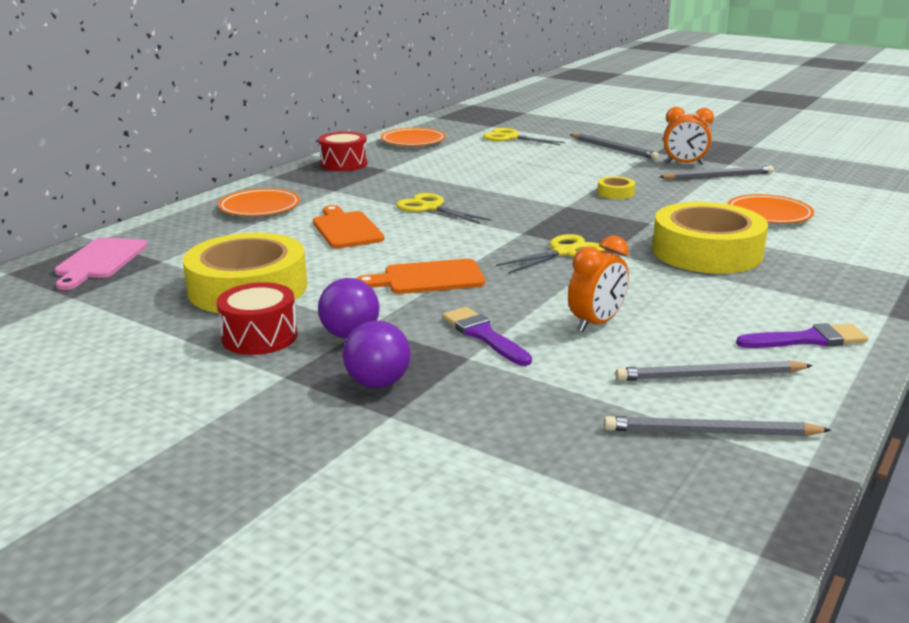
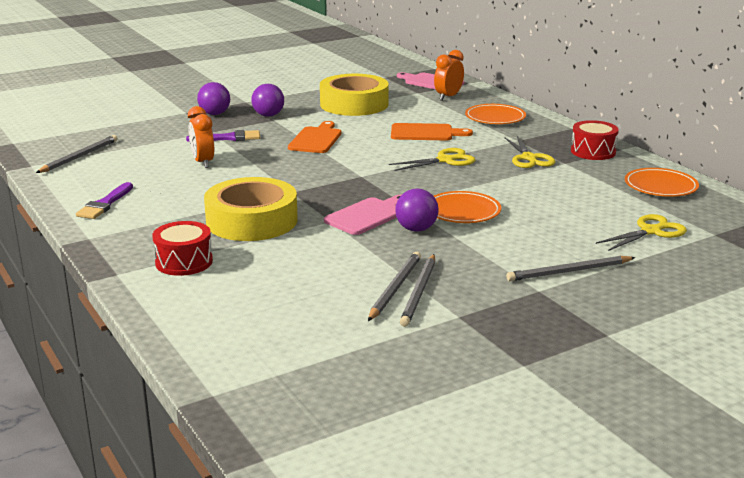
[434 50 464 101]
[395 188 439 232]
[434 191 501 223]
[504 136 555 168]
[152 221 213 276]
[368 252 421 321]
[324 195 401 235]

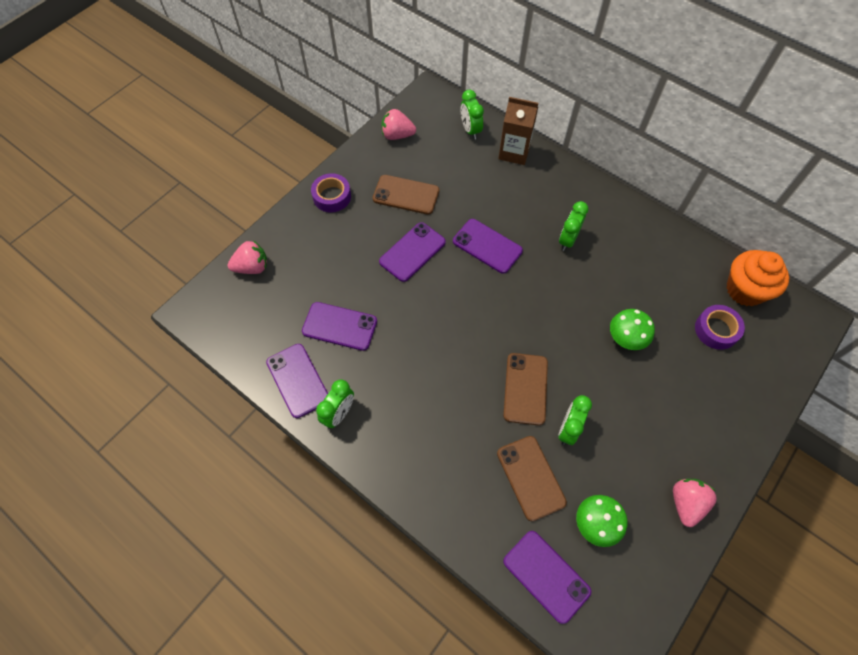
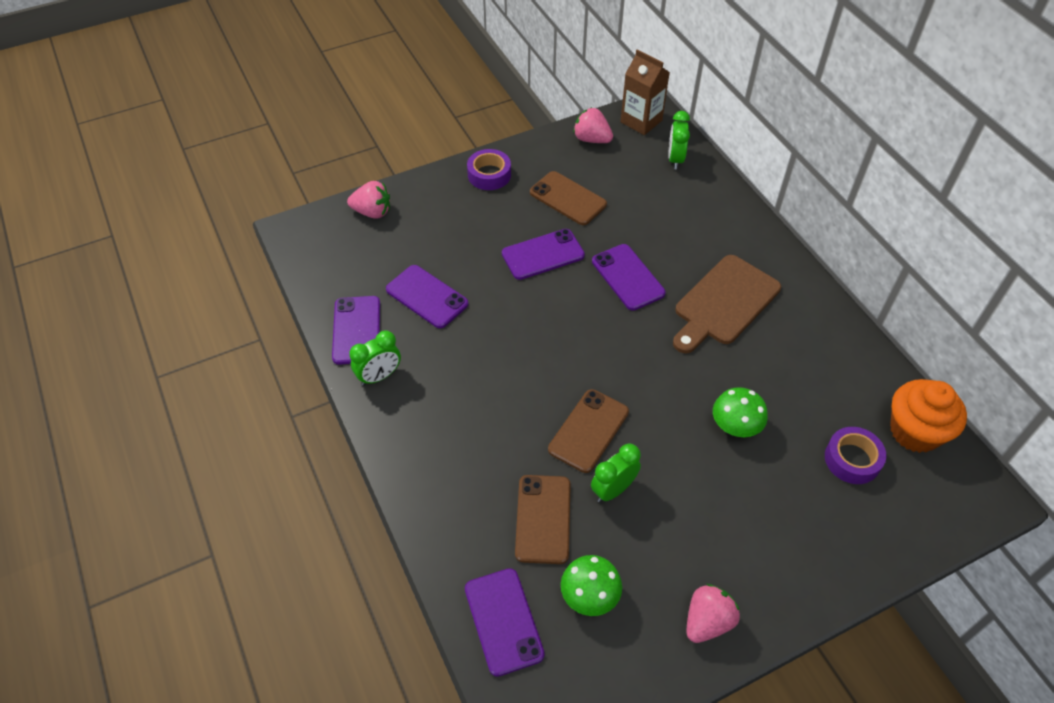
[621 49 670 135]
[673 255 781 354]

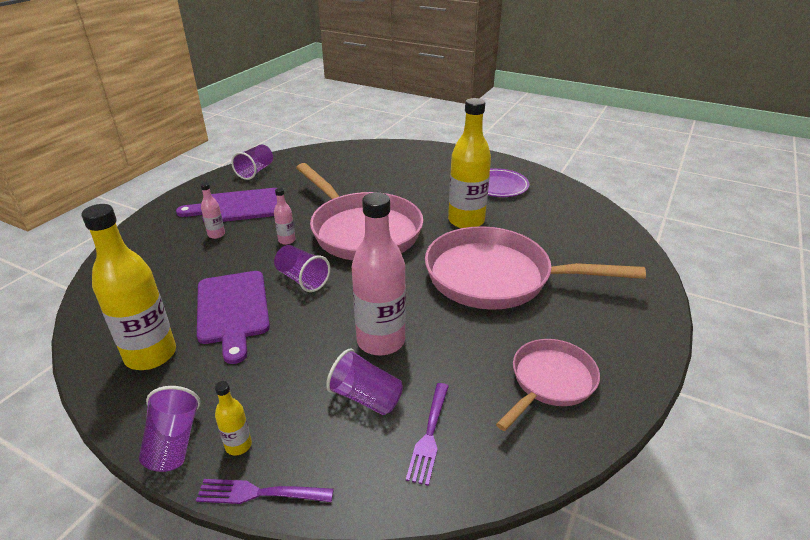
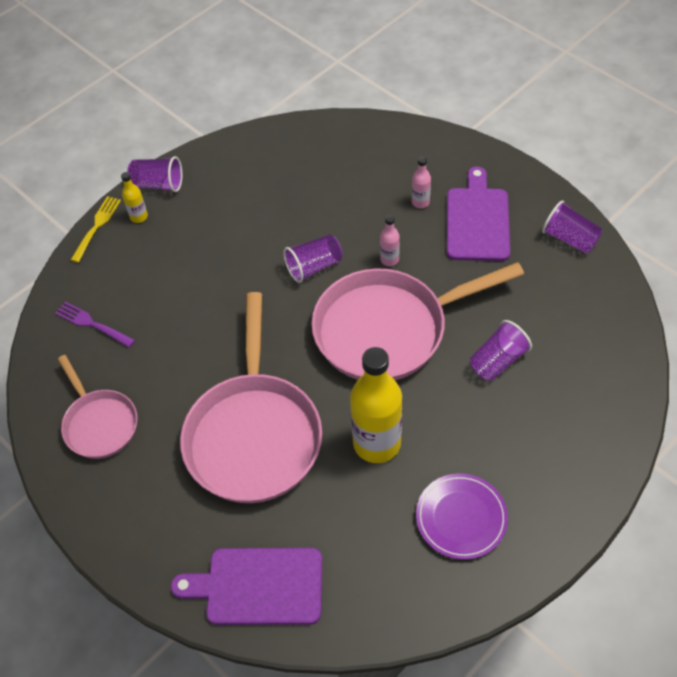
[352 192 406 355] (first image)
[81 204 176 370] (first image)
[180 292 322 503]
[171 548 322 625]
[470 320 532 381]
[71 196 121 263]

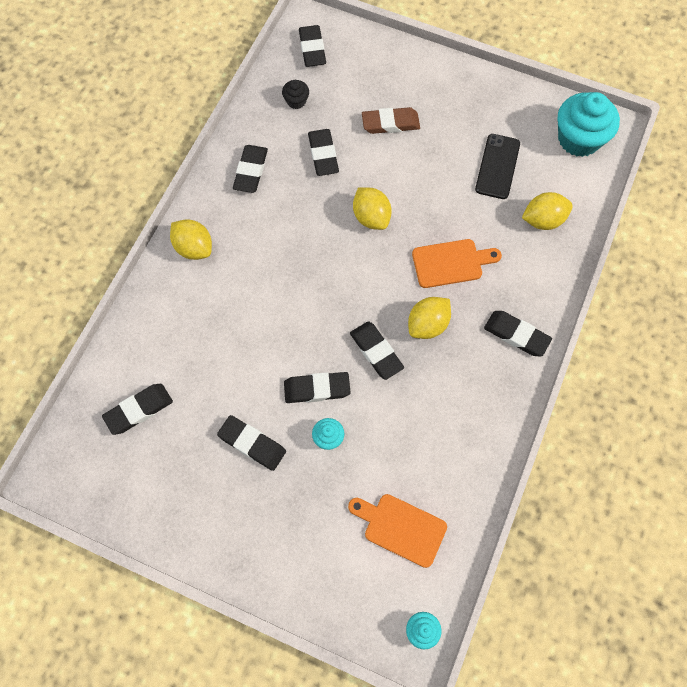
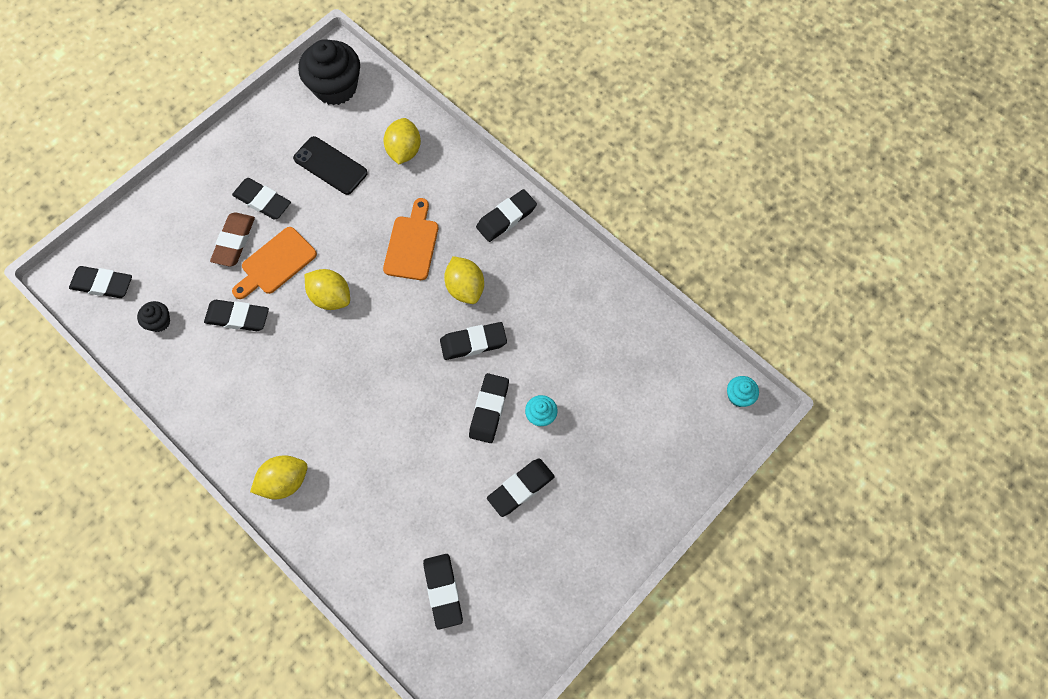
[298 39 360 105]
[232 178 291 220]
[305 269 350 310]
[232 227 317 299]

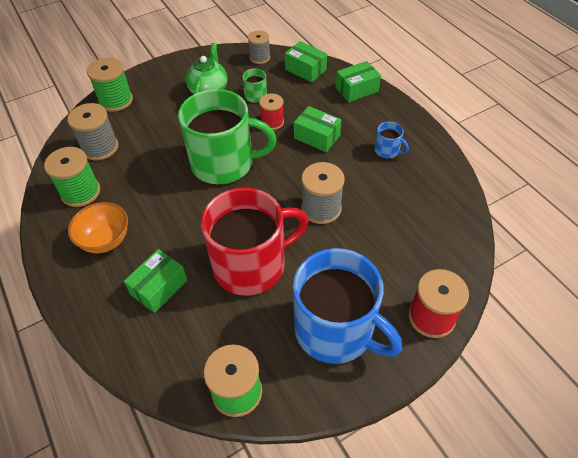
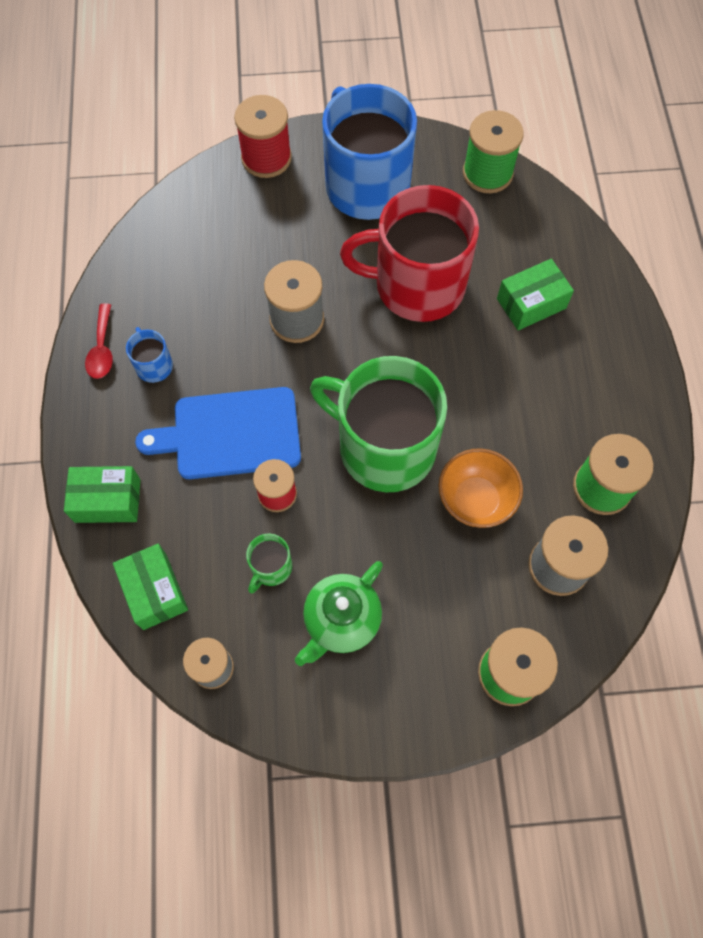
[135 387 301 479]
[439 448 523 528]
[85 304 113 379]

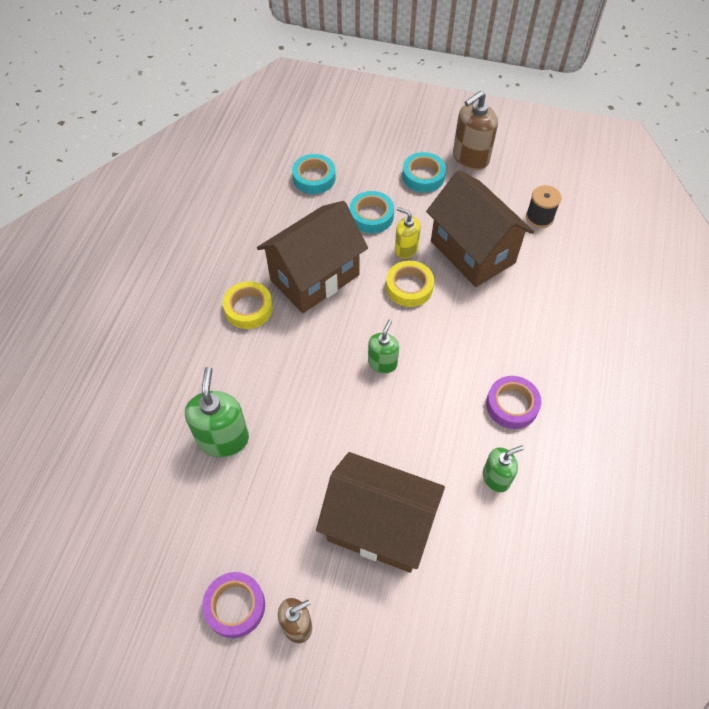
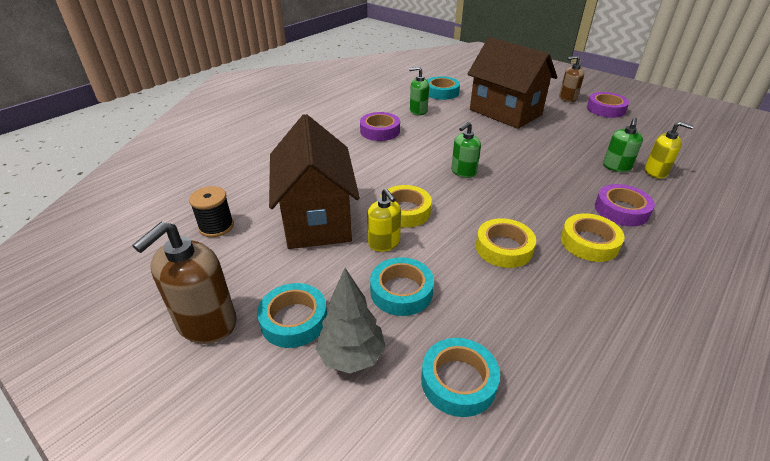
[132 222 237 344]
[476 218 536 268]
[603 117 643 172]
[427 76 460 100]
[645 122 694 179]
[595 184 655 226]
[316 268 386 373]

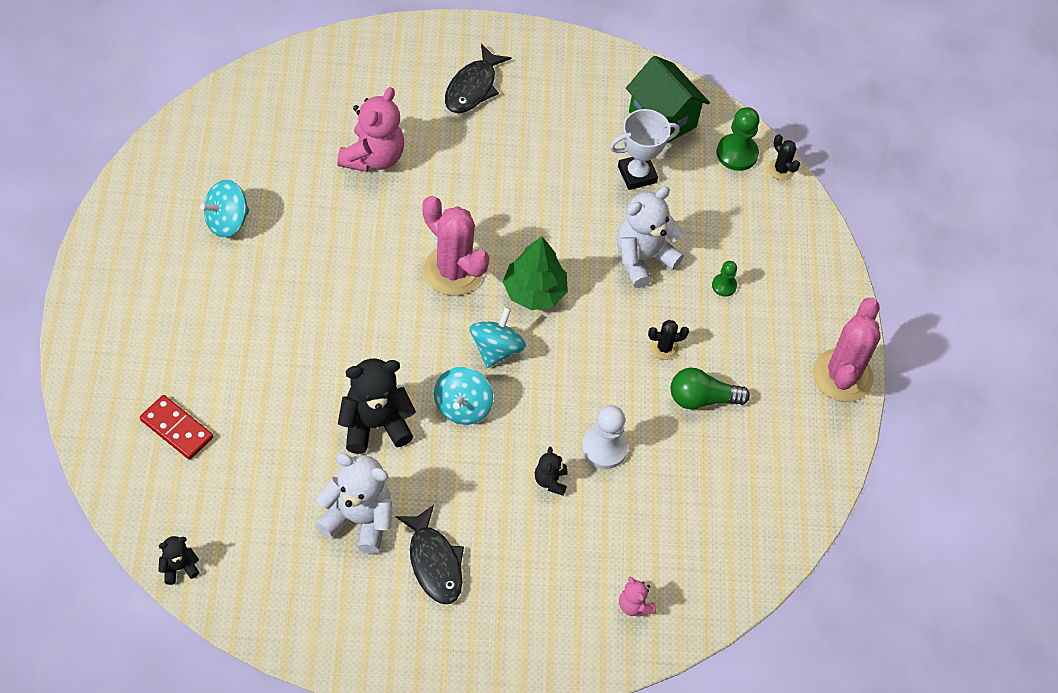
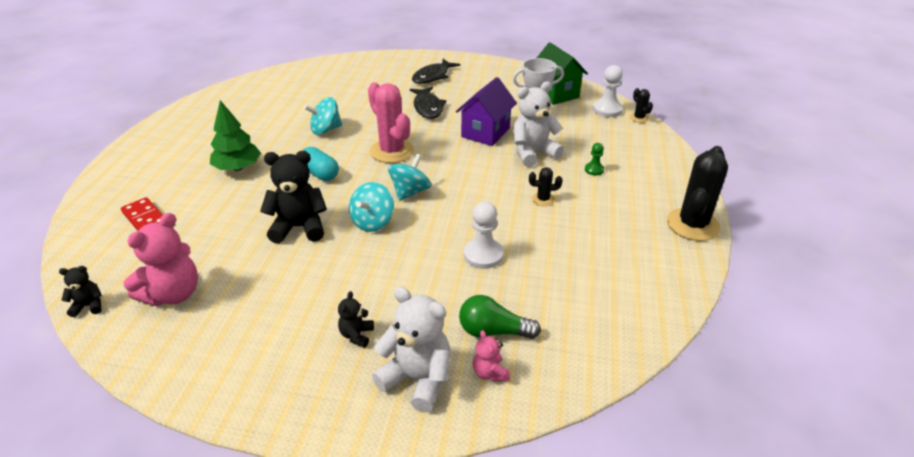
[124 213 198 306]
[593 65 623 117]
[304 97 342 135]
[210 100 261 171]
[667 146 728 241]
[459 295 541 339]
[338 291 374 348]
[372 287 450 413]
[410 87 447 119]
[456 77 517 146]
[302 147 339 181]

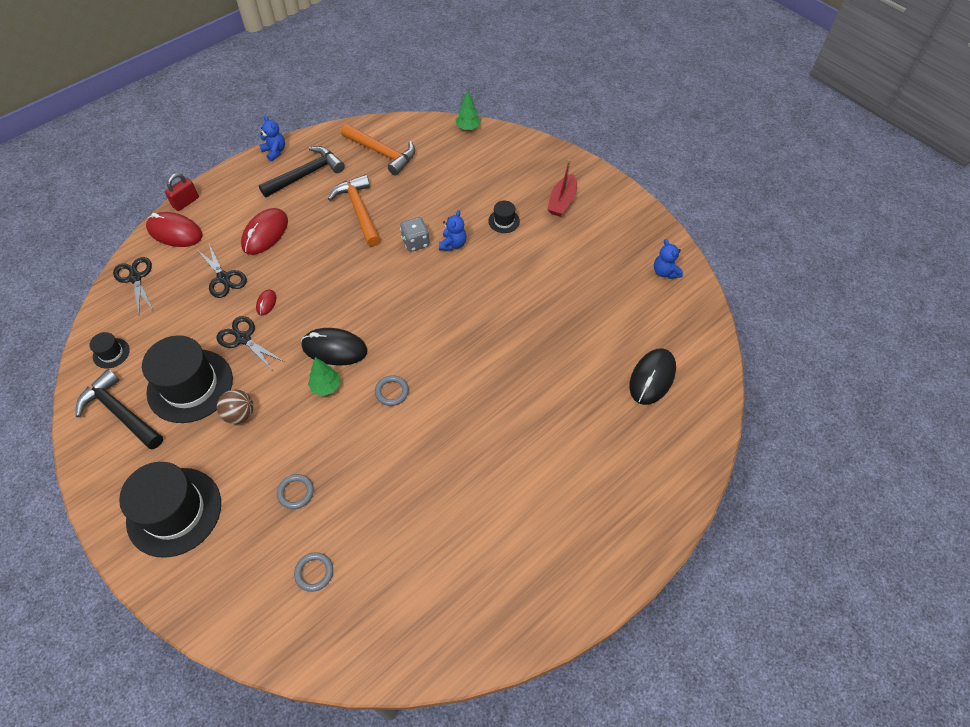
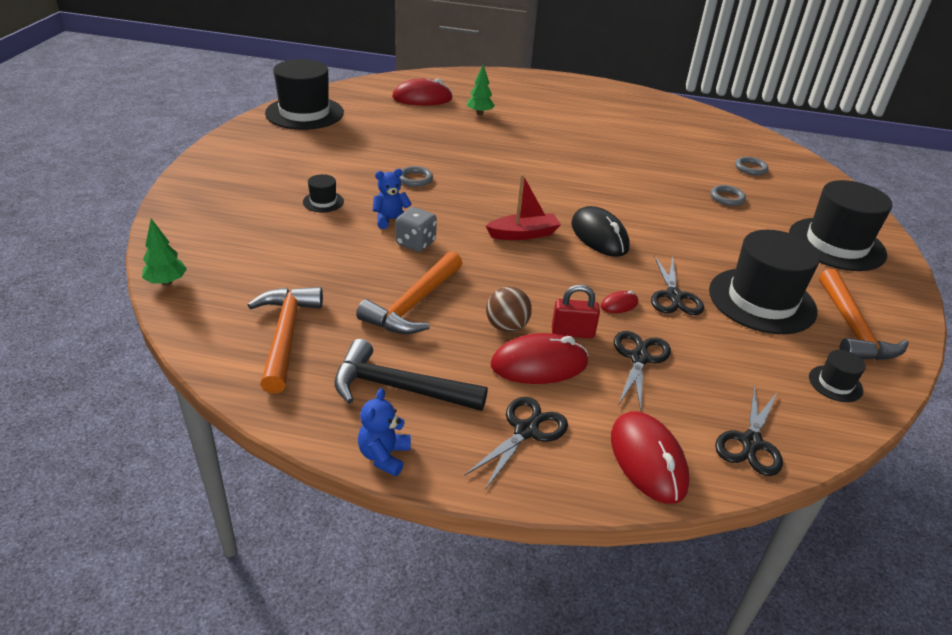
[486 174 561 240]
[552 285 600 338]
[265 59 344 130]
[392 79 453 105]
[467 64 495 115]
[819 269 909 361]
[399 166 433 187]
[486 286 532 332]
[464 397 568 490]

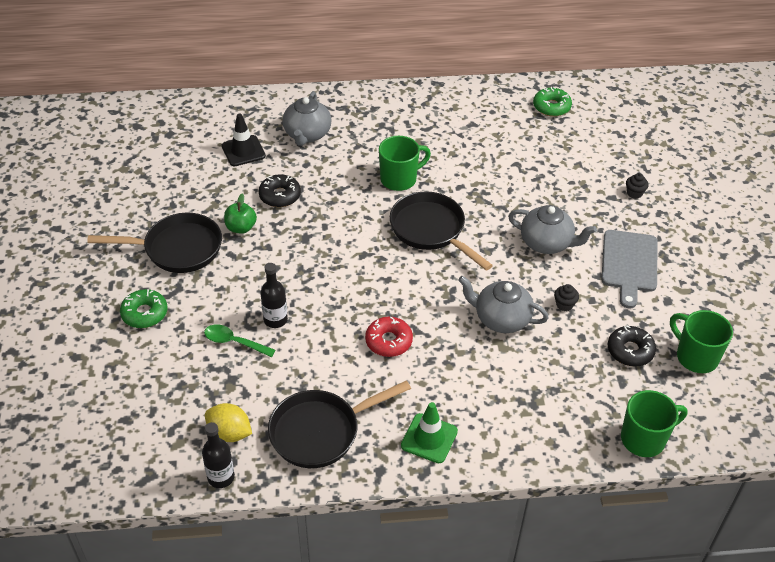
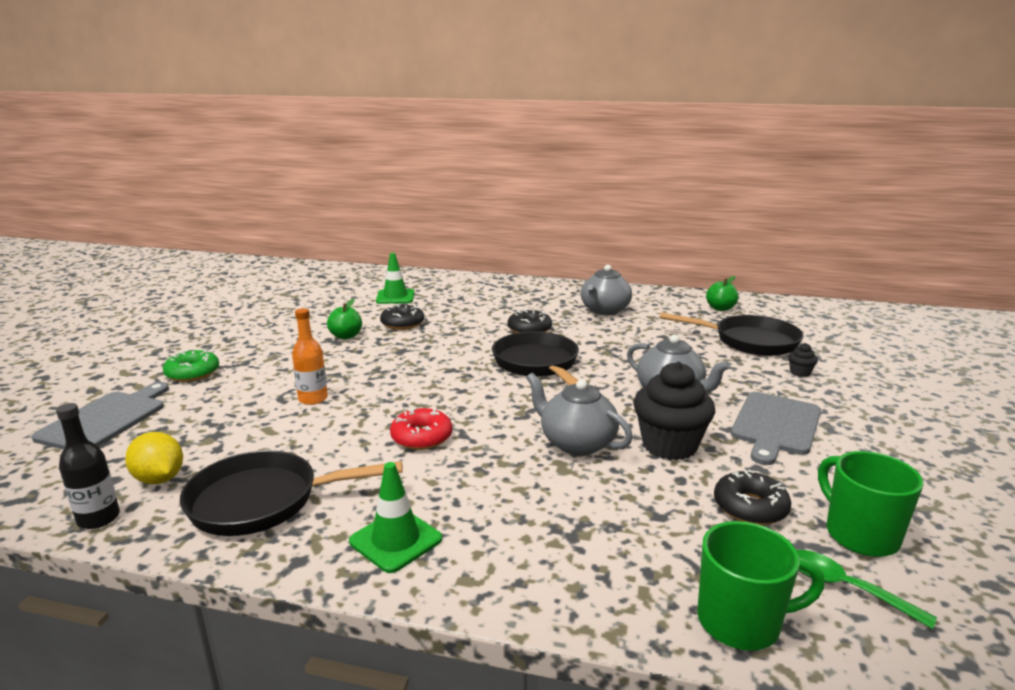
[706 276 738 311]
[581 265 632 315]
[376 253 414 304]
[508 309 552 333]
[660 313 803 356]
[292 308 328 405]
[634 362 715 460]
[797 550 937 629]
[32 382 169 449]

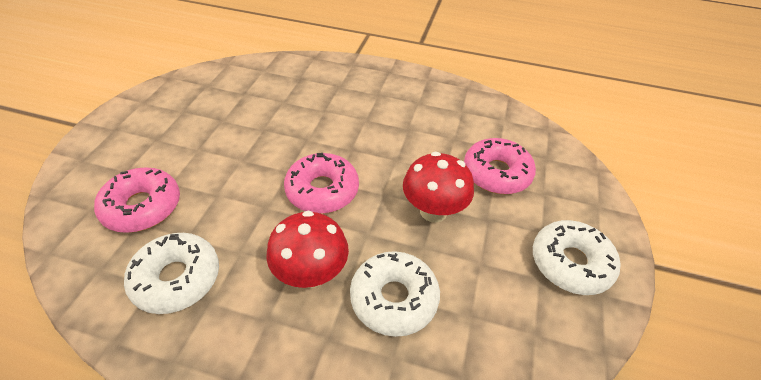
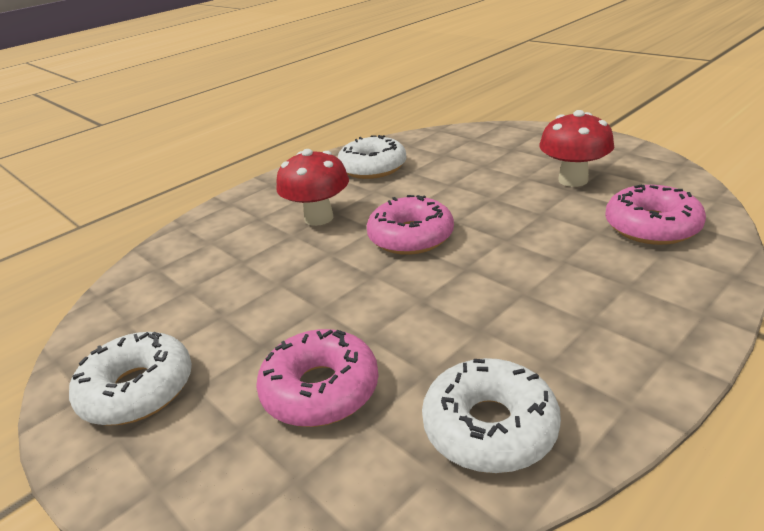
[539 110 614 187]
[605 185 706 245]
[422 358 561 473]

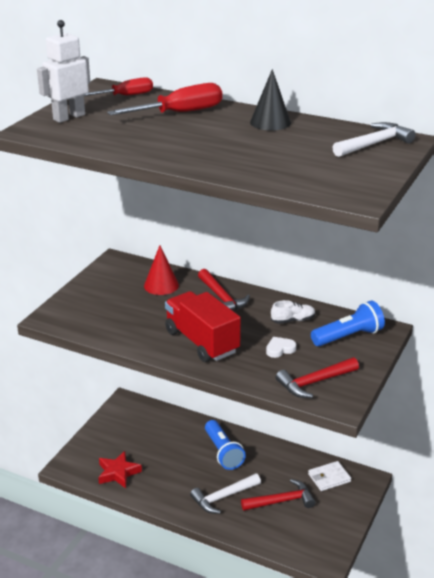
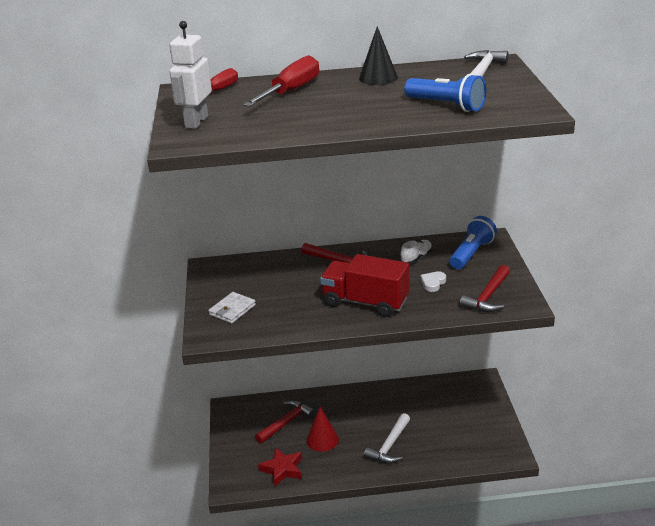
[306 407 339 452]
[404 74 486 112]
[208 292 256 323]
[255 400 316 444]

